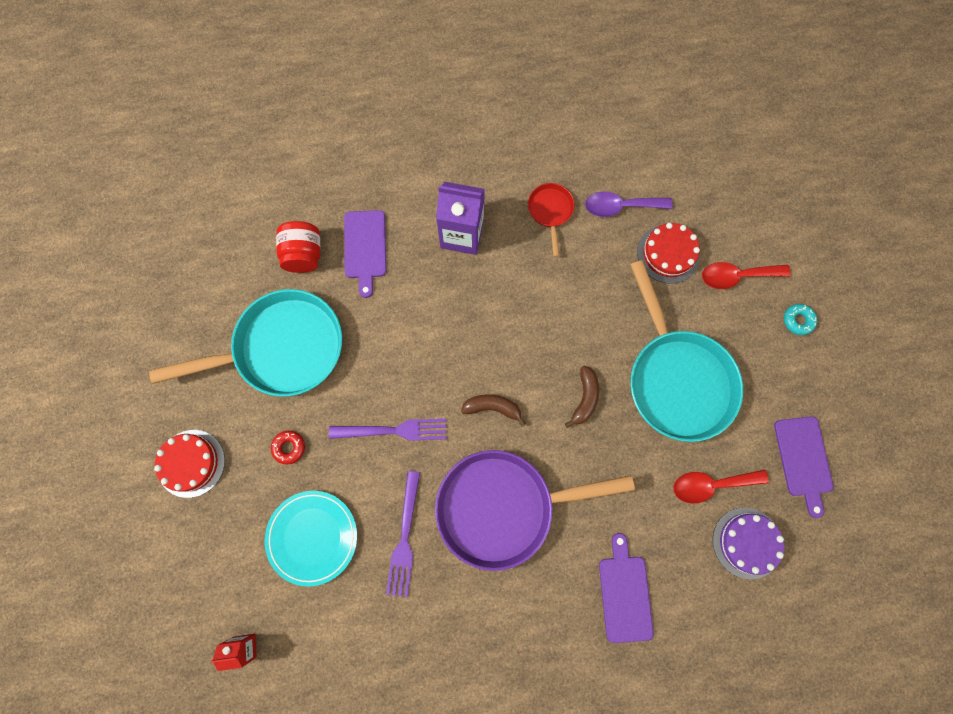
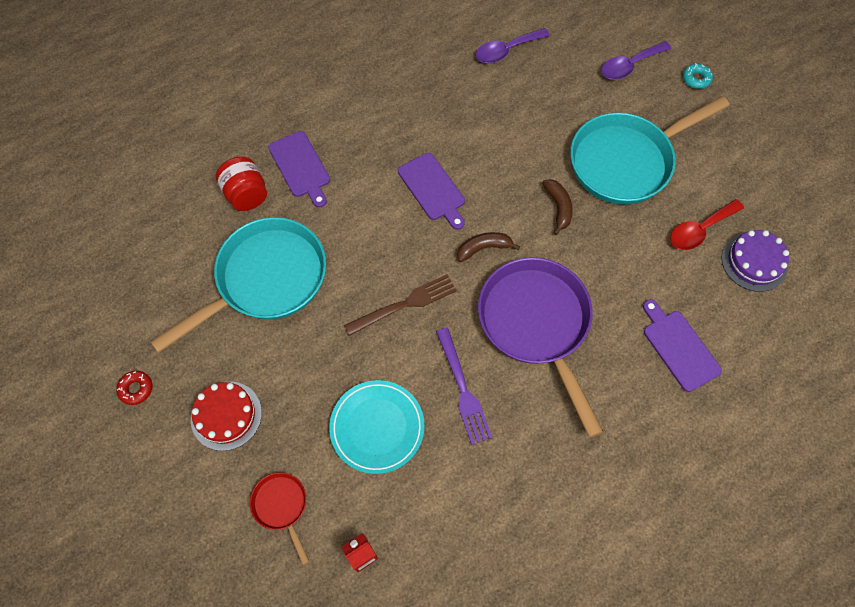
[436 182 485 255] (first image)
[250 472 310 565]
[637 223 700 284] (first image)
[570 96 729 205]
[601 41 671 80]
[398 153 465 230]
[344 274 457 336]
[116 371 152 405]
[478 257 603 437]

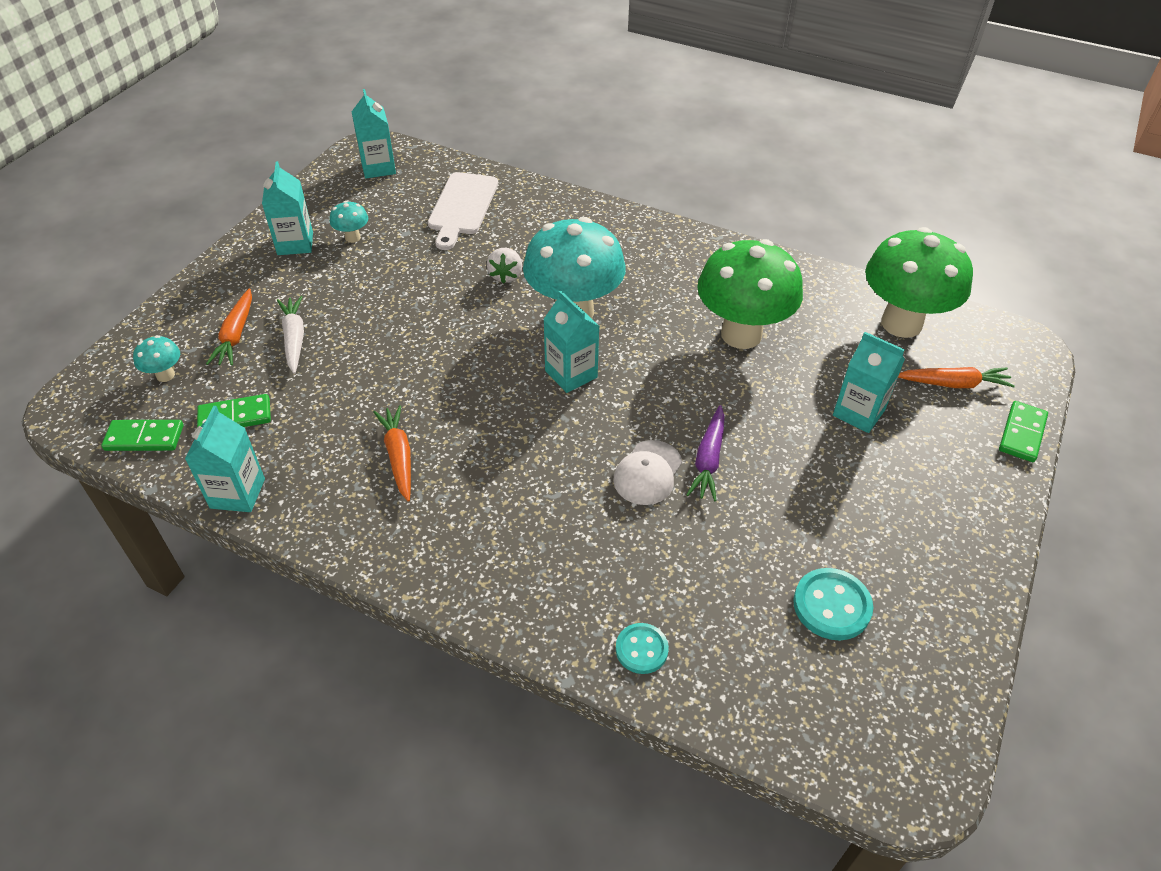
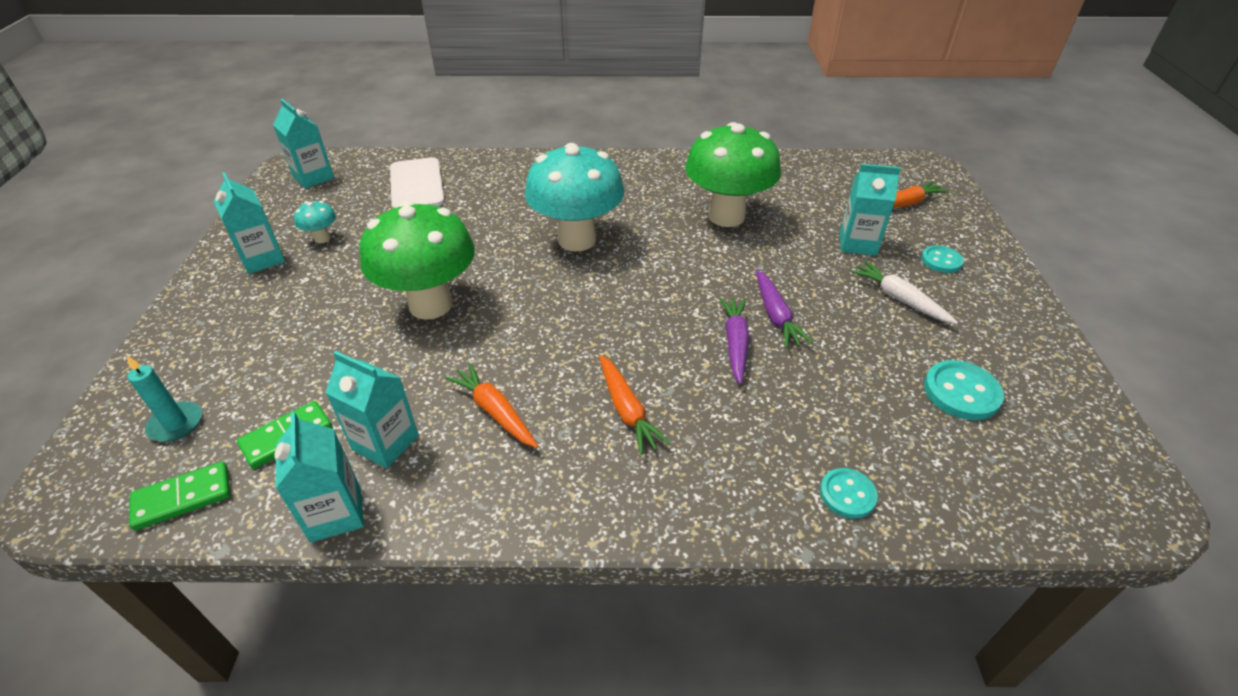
[360 201 475 320]
[487 248 522 284] (first image)
[599 355 671 455]
[325 351 419 468]
[850 261 958 324]
[127 356 202 442]
[999 401 1048 462] (first image)
[719 297 750 384]
[921 245 964 273]

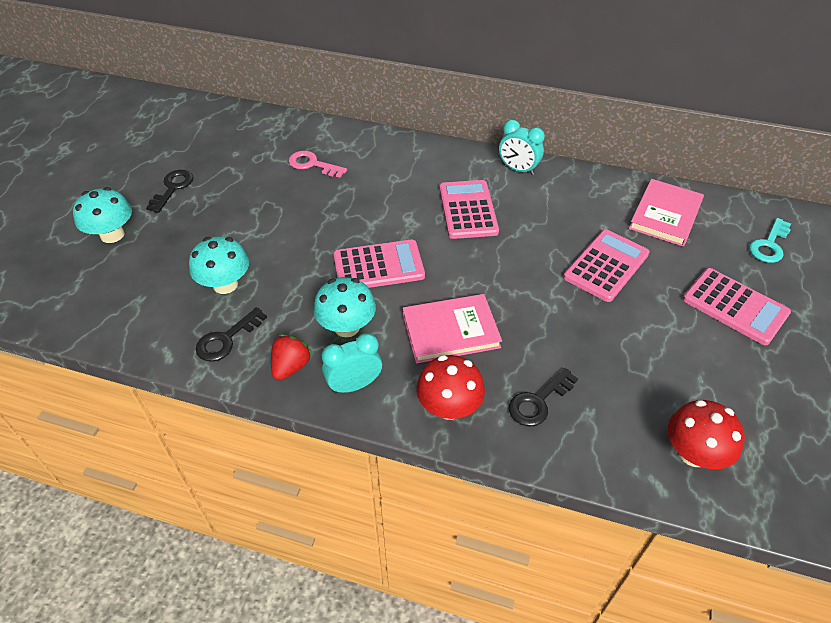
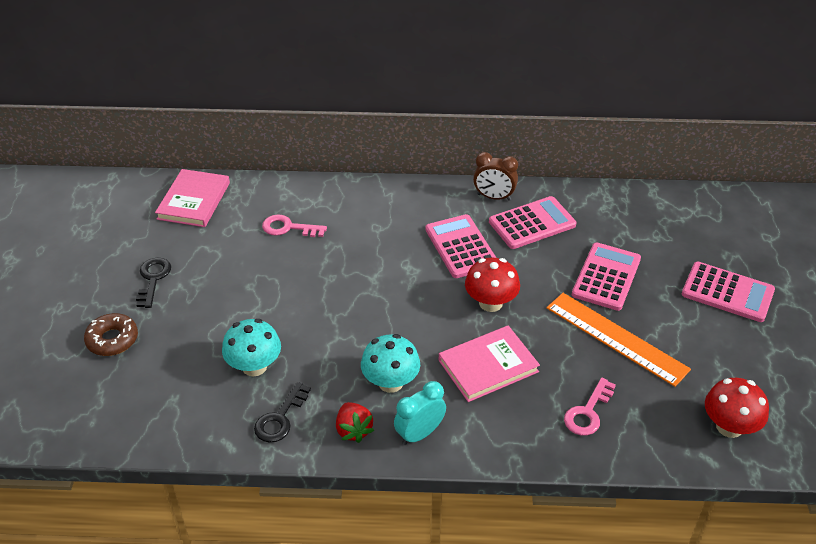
[473 152 518 201]
[155 169 230 227]
[84 313 138 356]
[749 218 791 263] (first image)
[489 196 577 249]
[336 402 374 443]
[465 258 520 312]
[564 378 616 436]
[547 293 691 387]

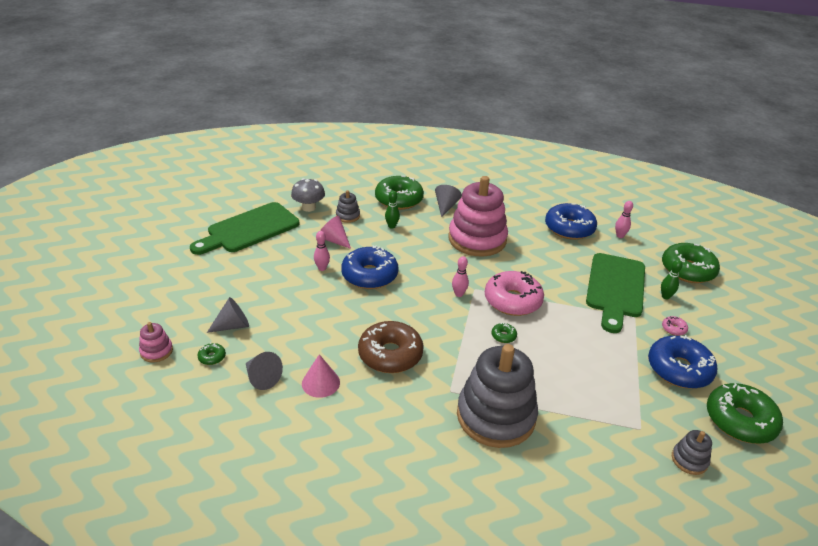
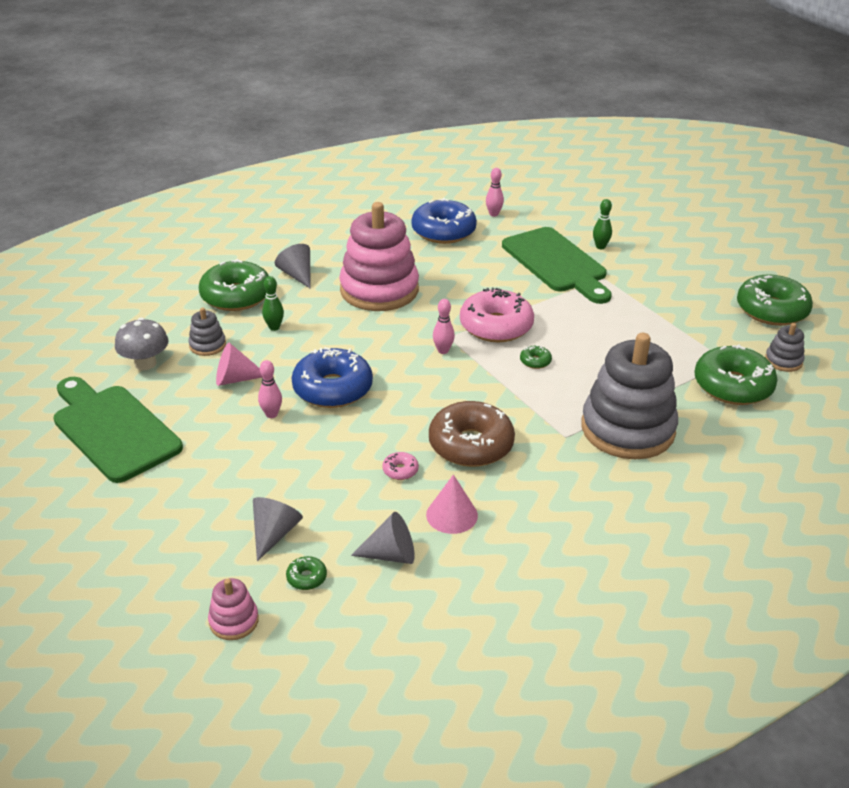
[54 377 183 483]
[694 344 777 405]
[382 452 419 480]
[648 335 717 389] (first image)

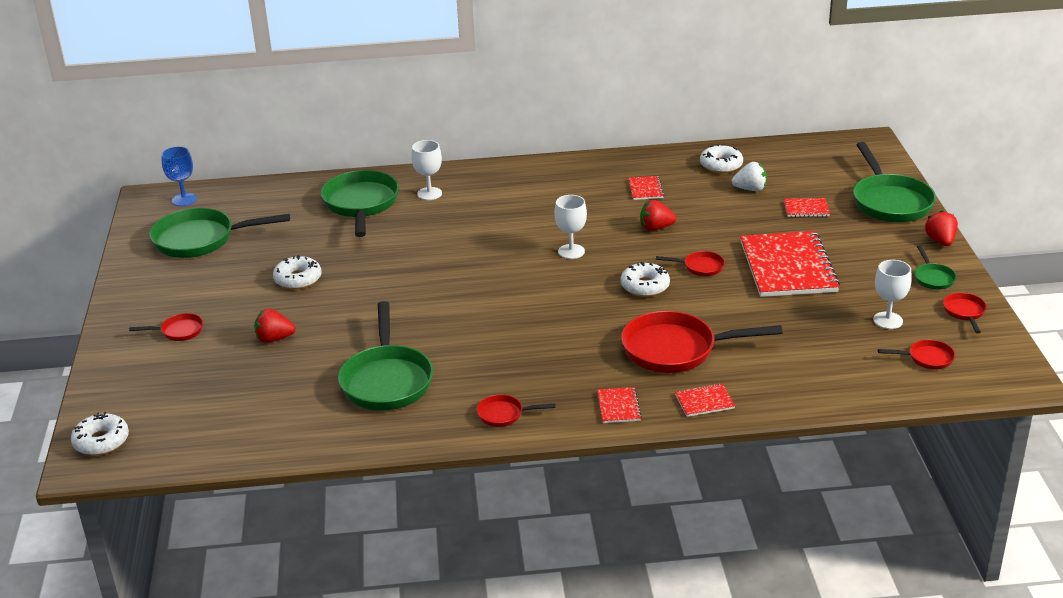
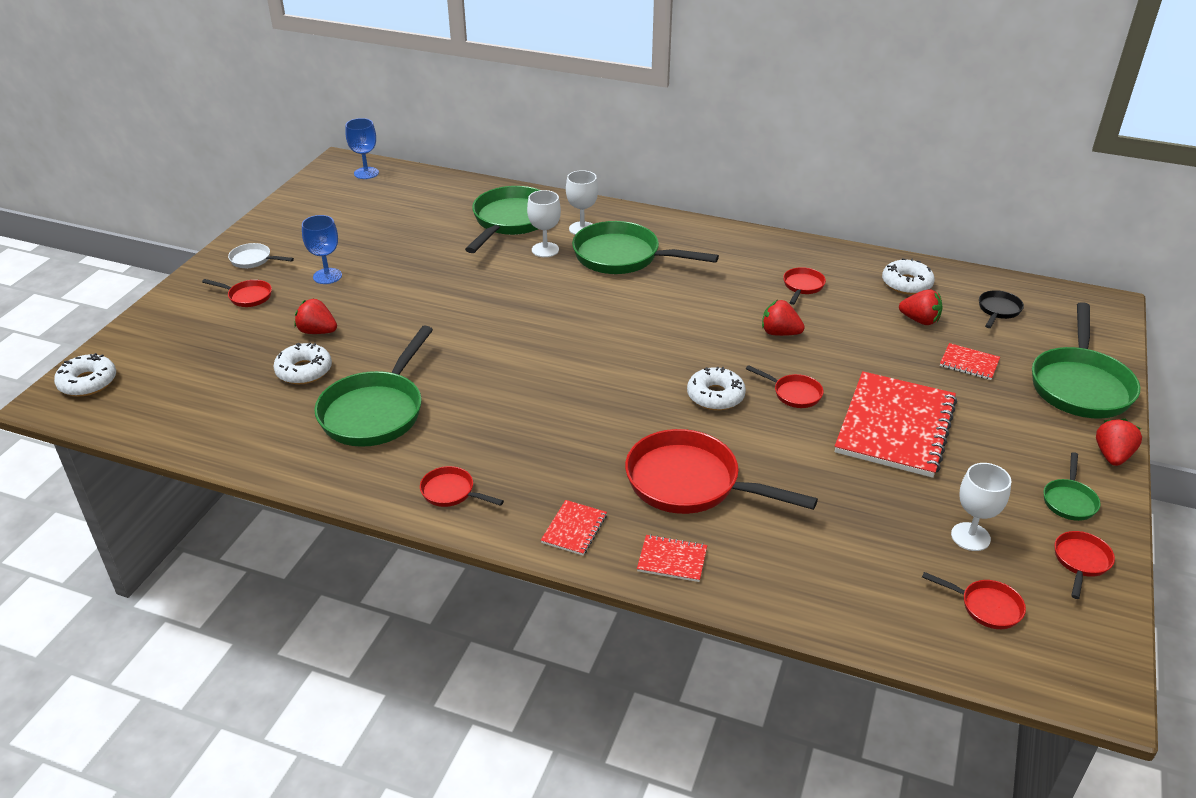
[899 289 942 325]
[783 267 826 305]
[527 190 561 257]
[572 221 719 274]
[273 343 332 384]
[302 215 342 284]
[228 243 294 268]
[979 290 1024 328]

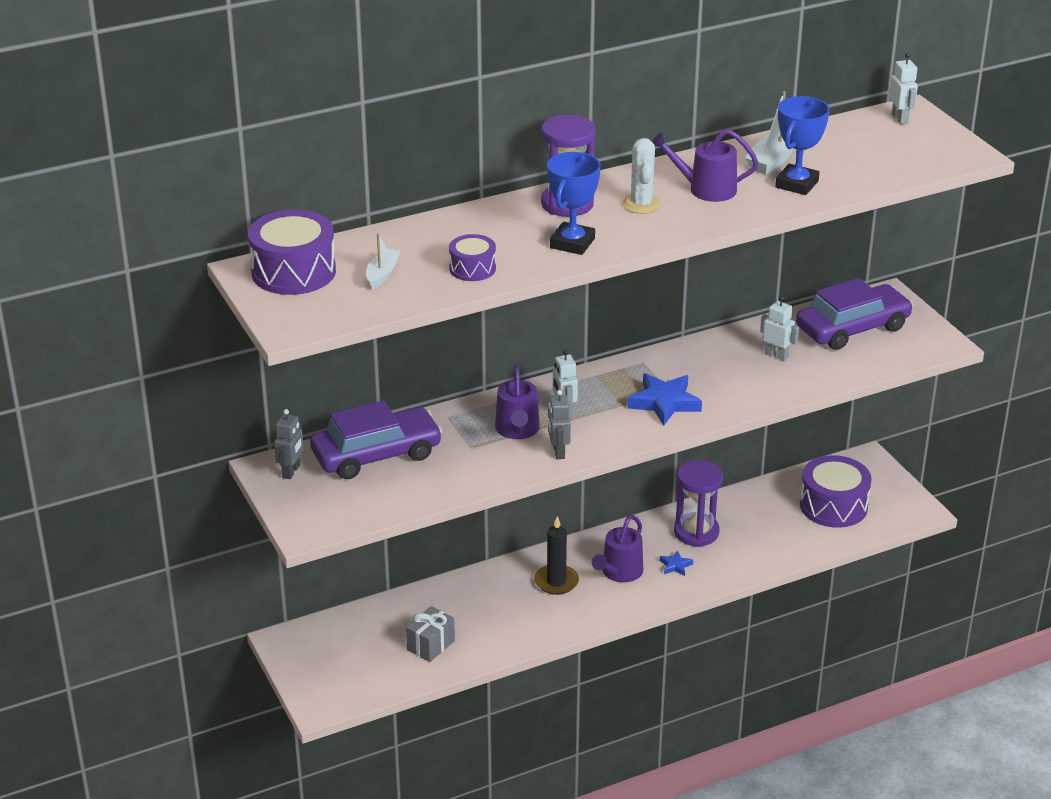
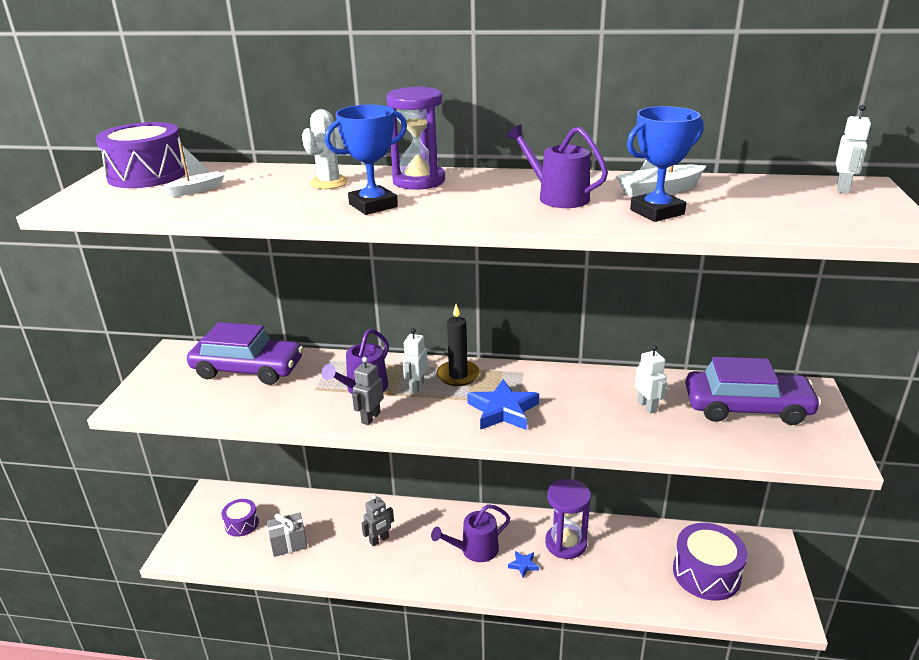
[302 109 348 189]
[221 499 259 537]
[361 495 394 547]
[437 304 480 386]

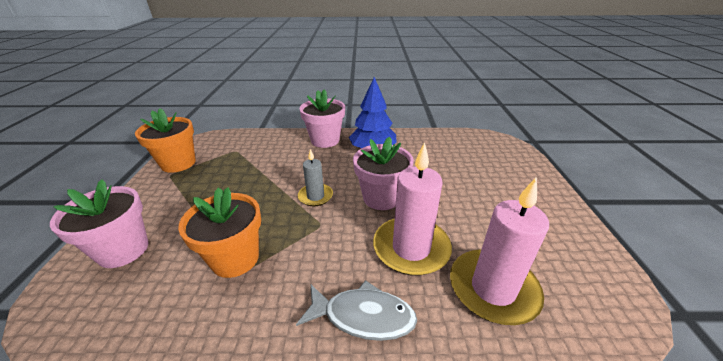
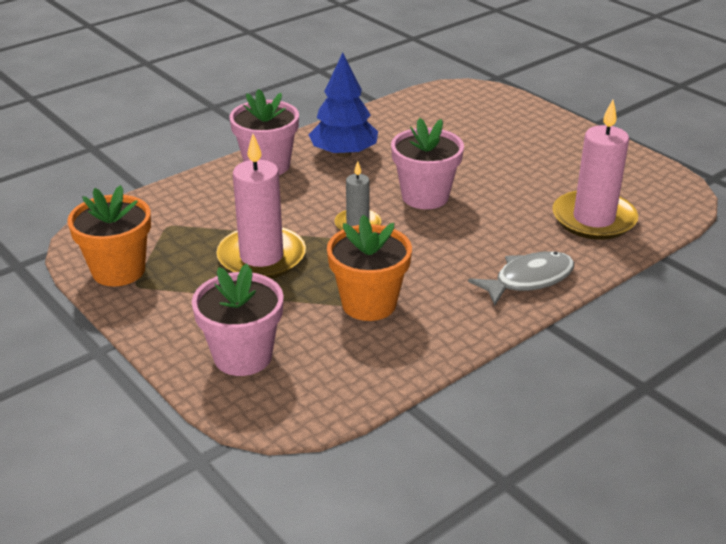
[216 134 306 279]

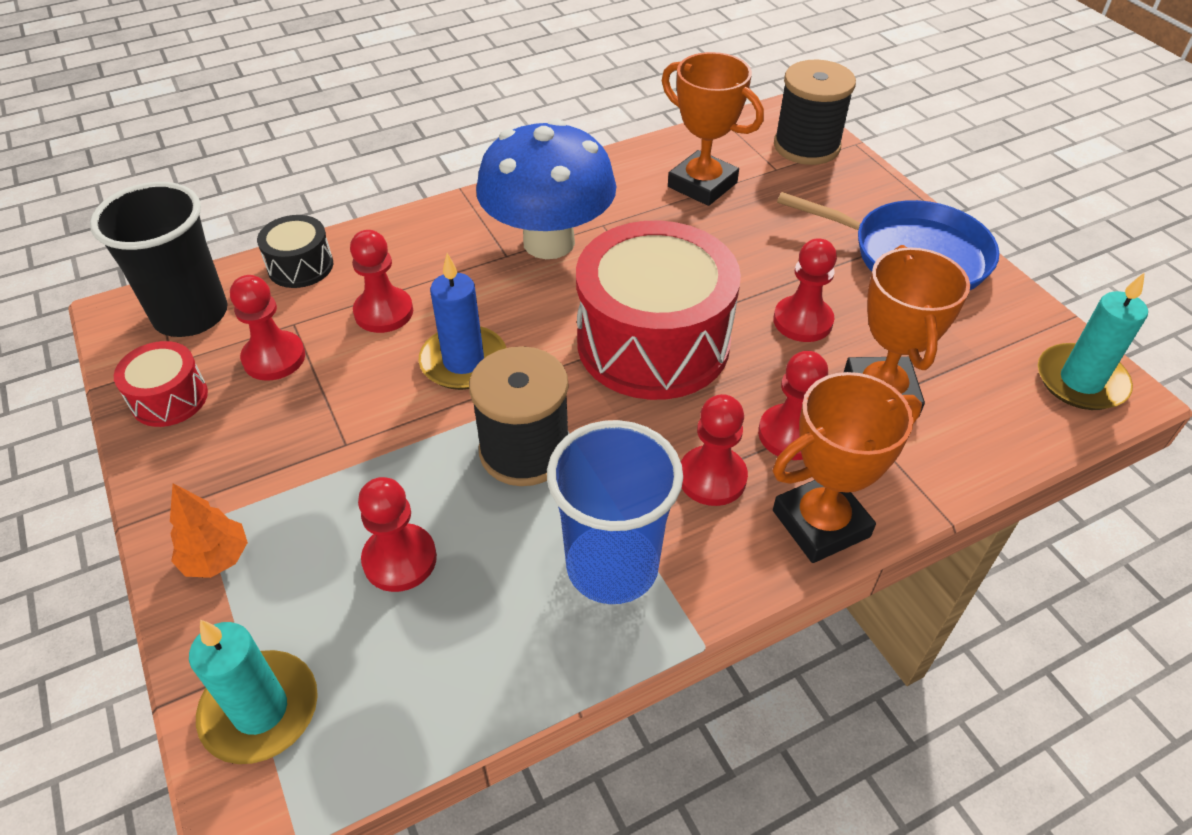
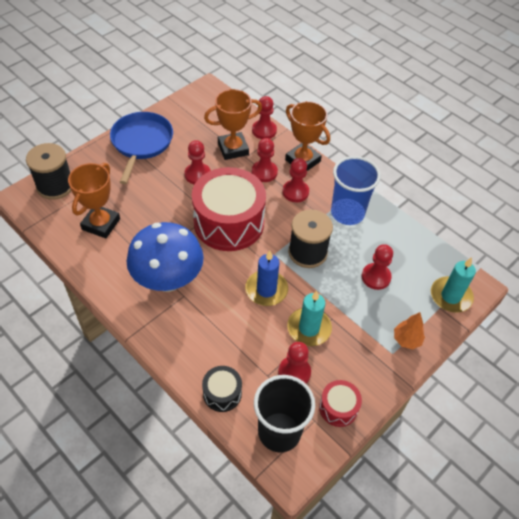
[252 96 277 139]
[287 291 332 346]

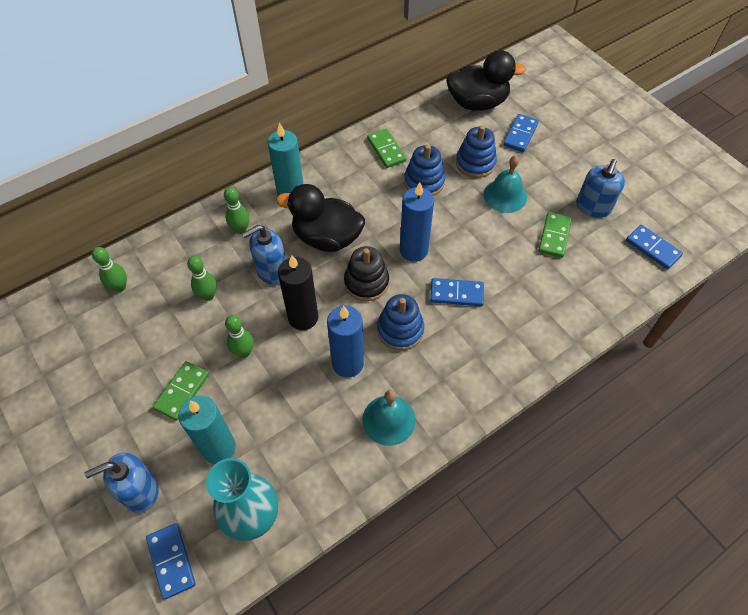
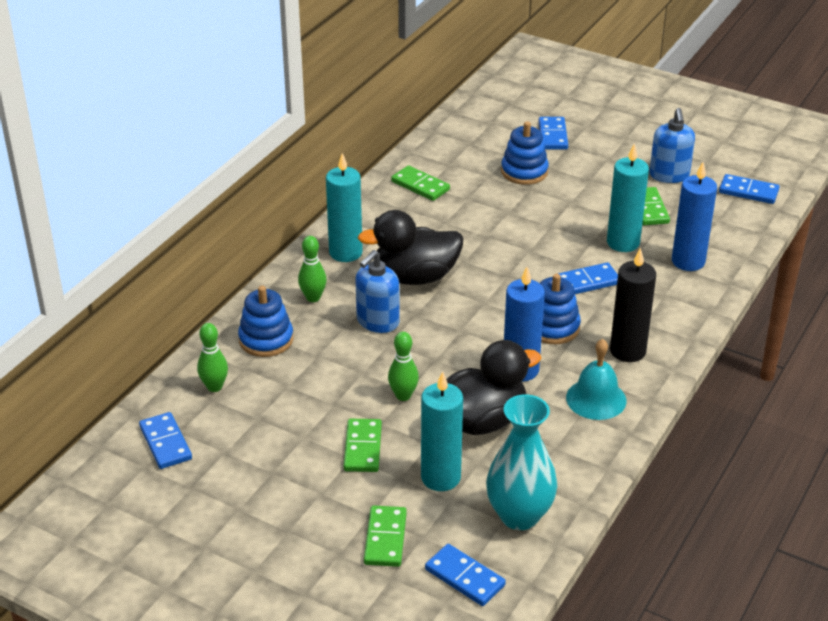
[446 340 541 435]
[238 286 293 357]
[484 155 527 213] (first image)
[672 162 717 271]
[344 246 389 301] (first image)
[610 247 656 362]
[187 256 217 301] (first image)
[364 505 407 567]
[607 143 649 252]
[139 412 192 469]

